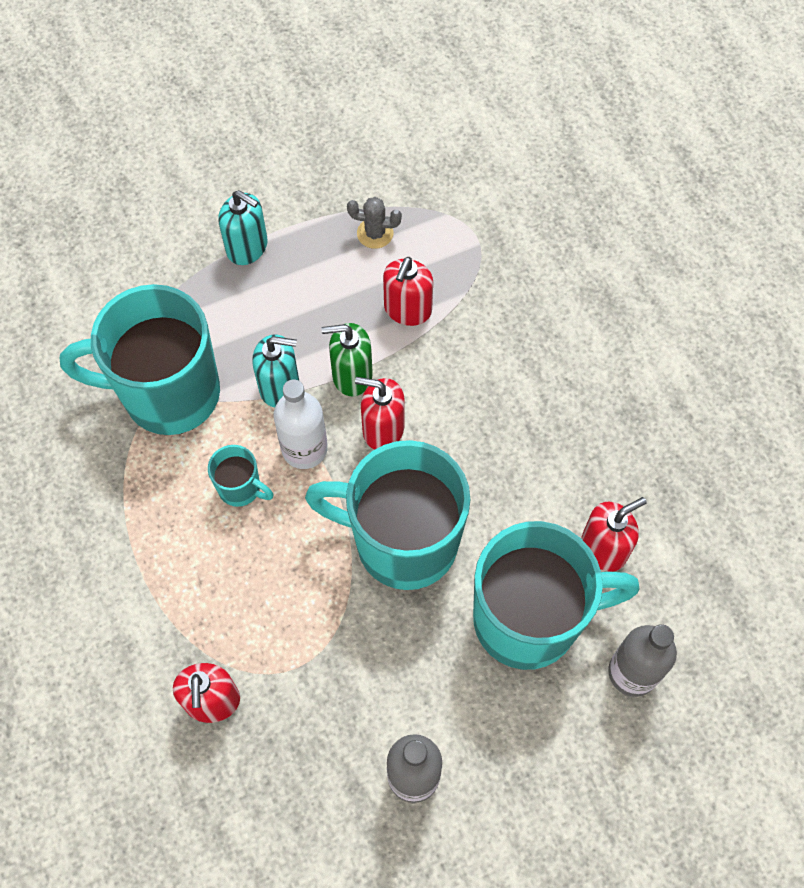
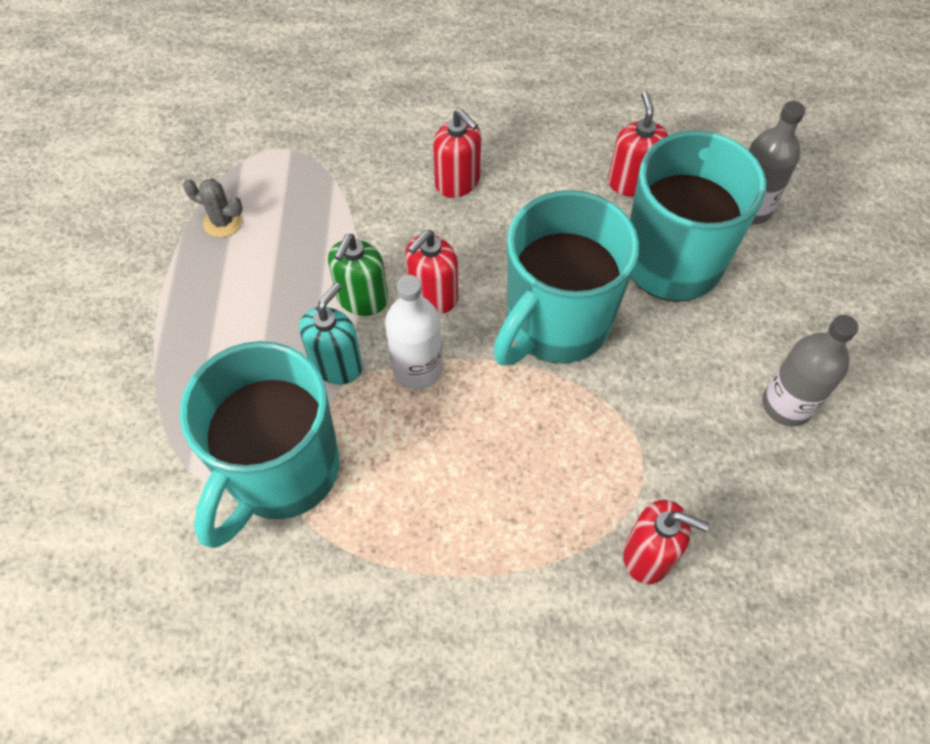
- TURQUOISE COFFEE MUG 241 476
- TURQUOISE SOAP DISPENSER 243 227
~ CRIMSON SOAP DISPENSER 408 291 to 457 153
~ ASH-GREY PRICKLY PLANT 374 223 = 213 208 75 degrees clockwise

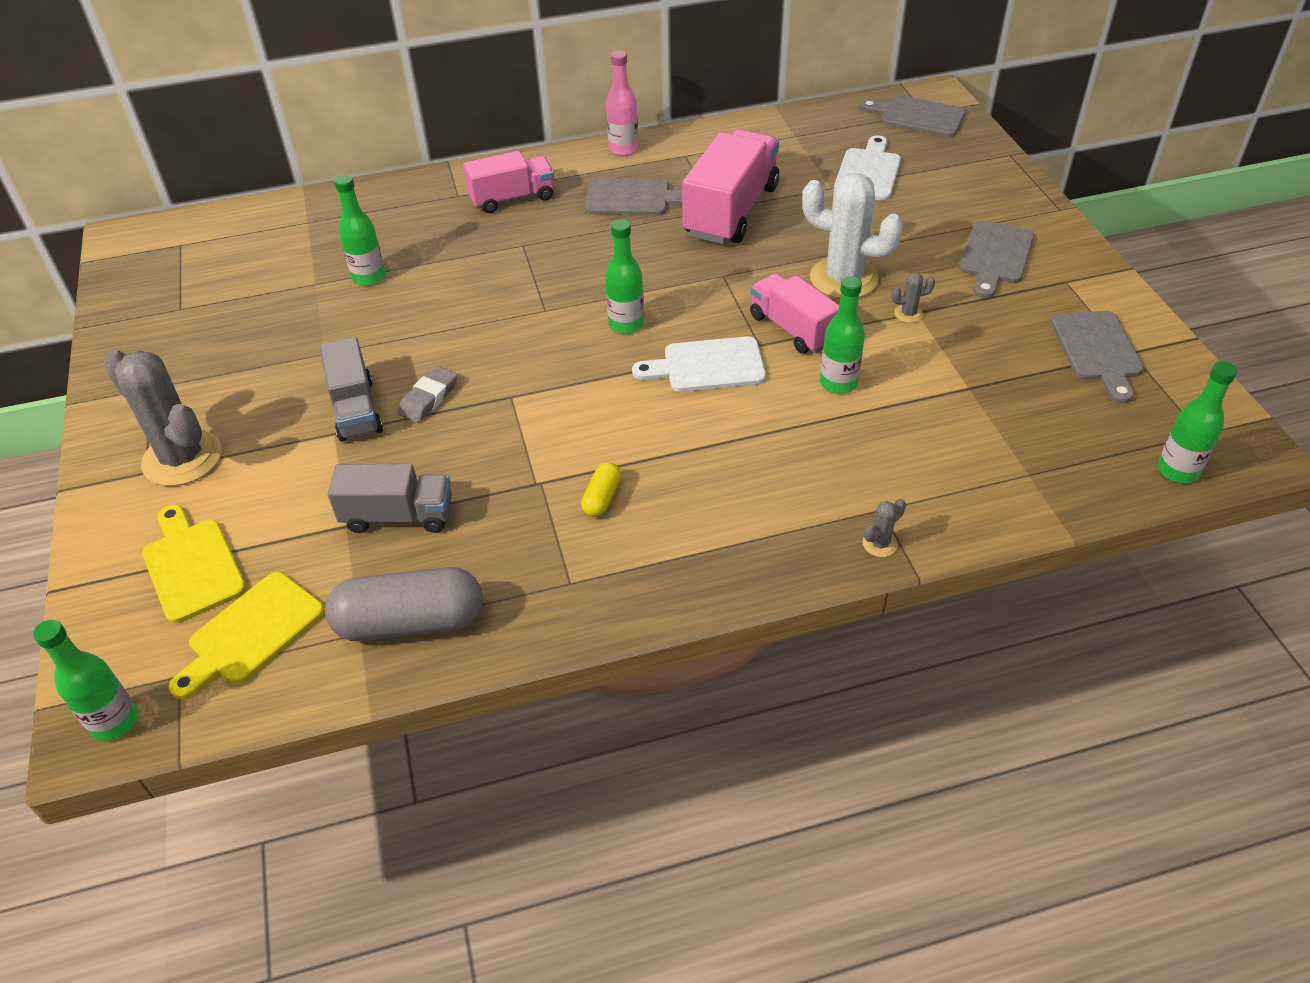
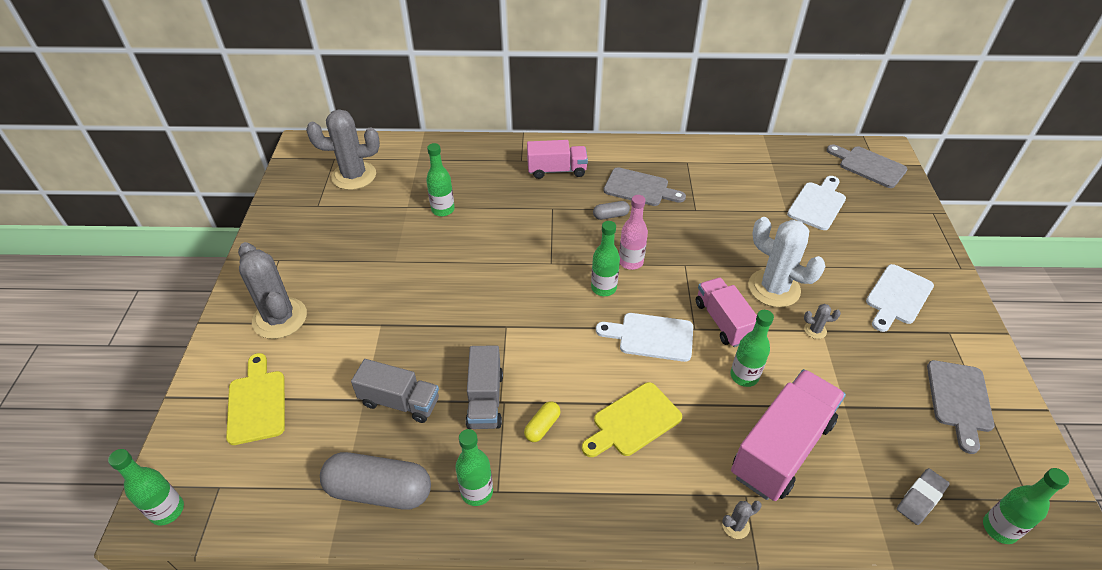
+ ASH-GREY PRICKLY PLANT 343 149
+ LEAF-GREEN BOTTLE 474 467
+ ASH-GREY CAPSULE 611 210
~ BRIGHT YELLOW CHOPPING BOARD 246 635 to 632 419
~ ASH-GREY TRUCK 351 389 to 484 387
~ ASH-GREY PENCIL ERASER 427 394 to 923 496
~ PINK BOTTLE 622 103 to 633 232
~ PINK TRUCK 730 186 to 788 435
~ ASH-GREY CHOPPING BOARD 996 259 to PURE WHITE CHOPPING BOARD 900 298

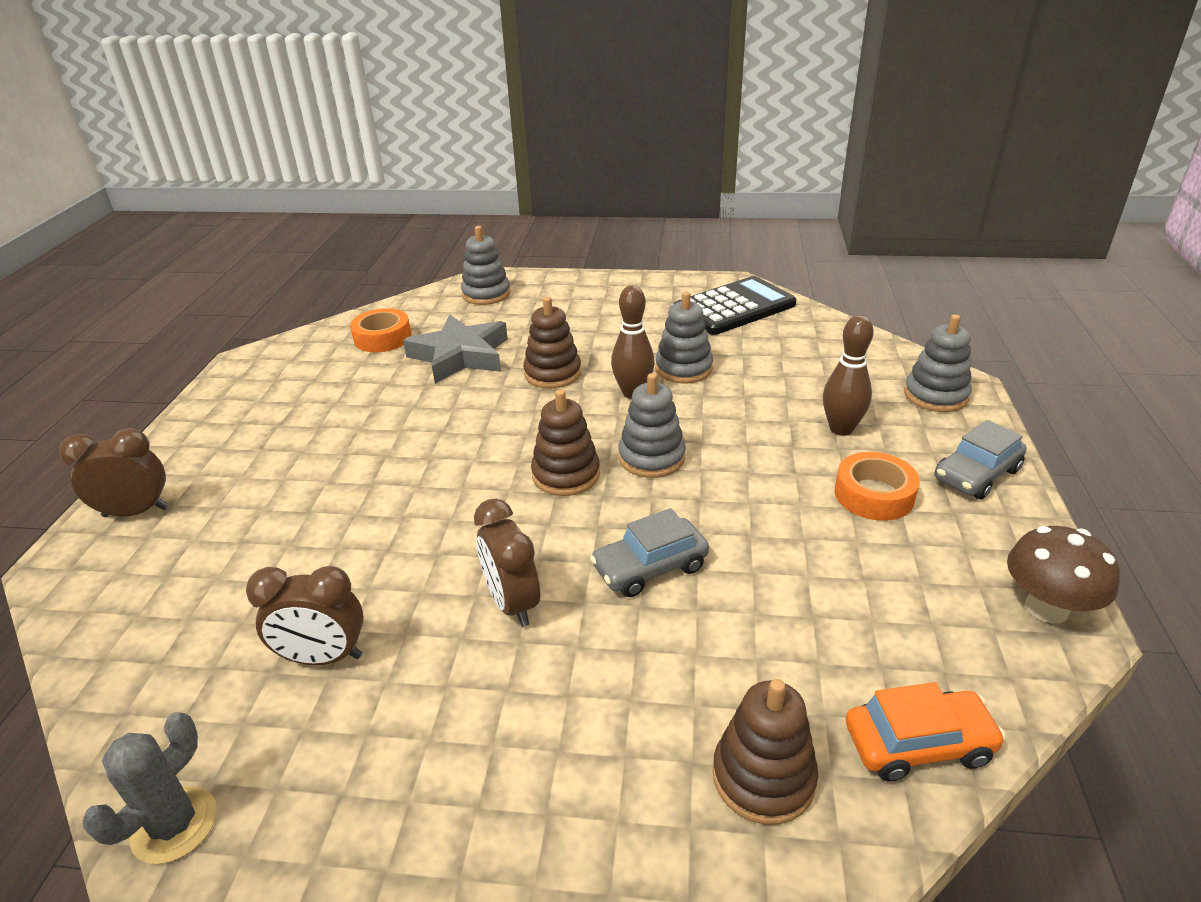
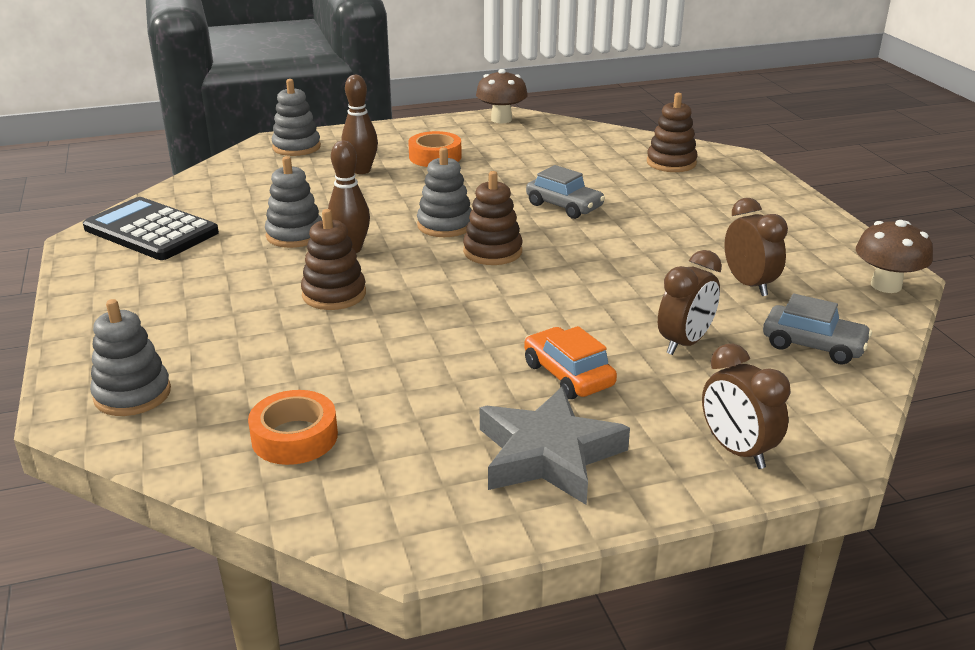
~ ASH-GREY FIVE-POINTED STAR 455 349 to 555 445
~ RUSSET CLOCK 507 563 to 690 302
~ ORANGE-COLOURED AUTOMOBILE 926 732 to 570 362
~ ASH-GREY AUTOMOBILE 980 460 to 817 329
~ ASH-GREY PRICKLY PLANT 150 788 to RUSSET TOADSTOOL 894 256

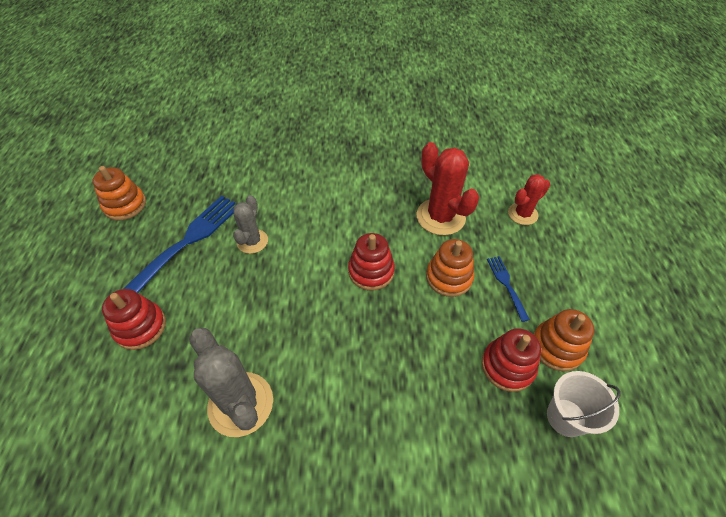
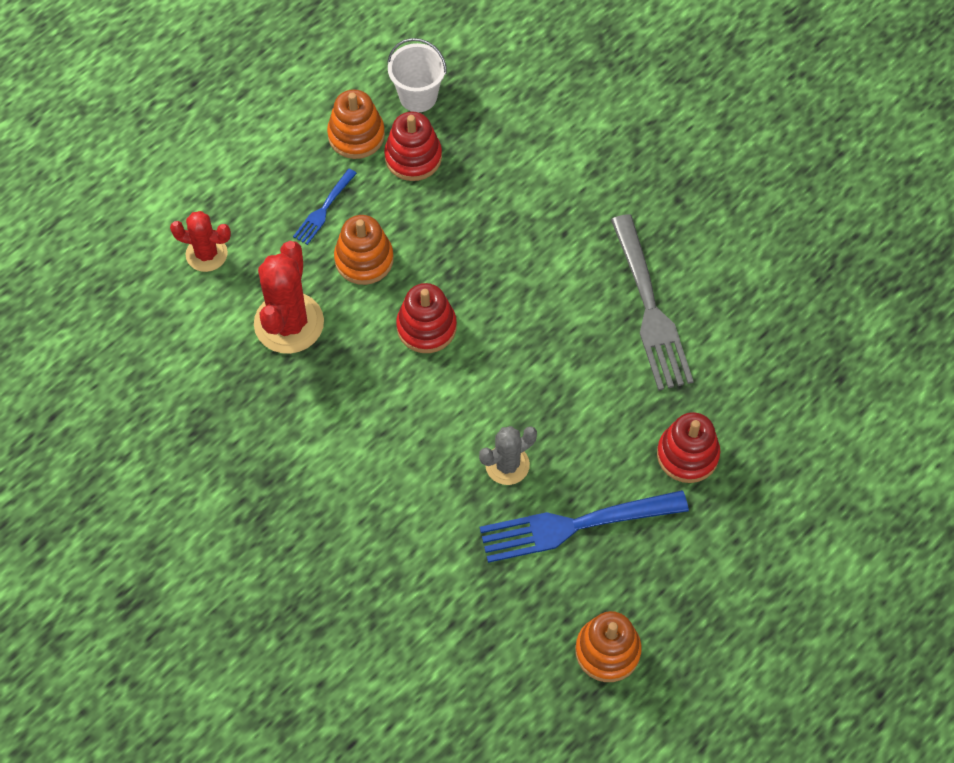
~ ASH-GREY PRICKLY PLANT 231 382 to ASH-GREY DINNER FORK 652 302

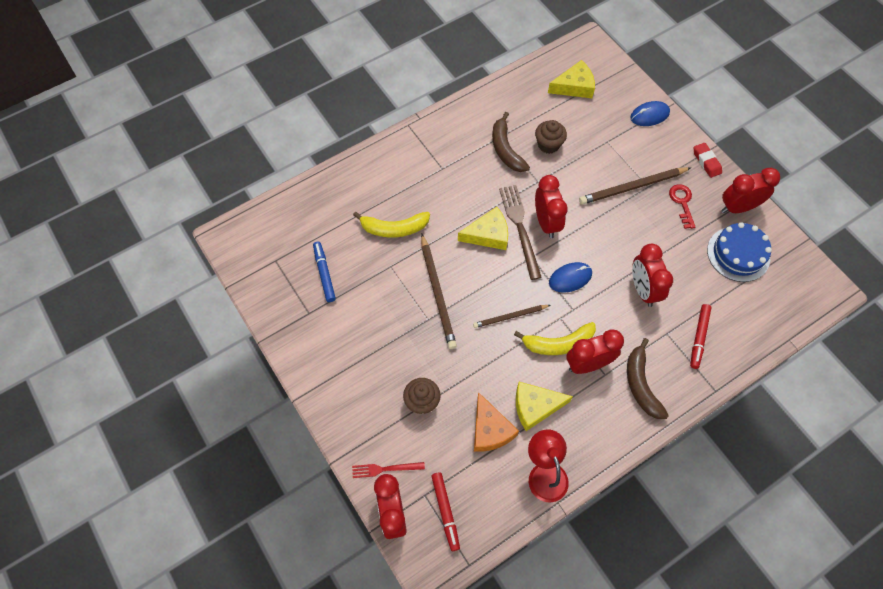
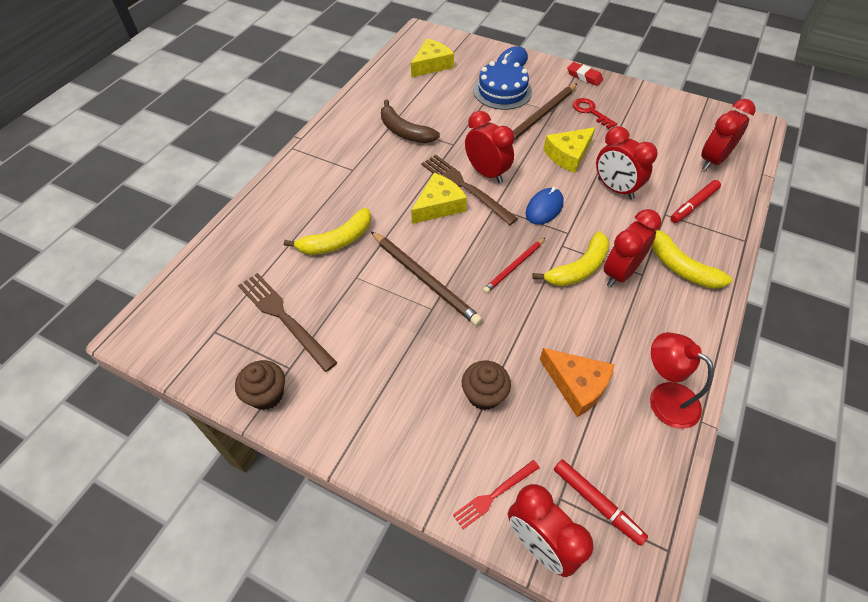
~ BRIGHT YELLOW CHEESE WEDGE 544 406 to 569 150
~ RUSSET CUPCAKE 551 137 to 260 385
~ ROYAL BLUE LAYER CAKE 739 252 to 502 84
~ CRIMSON CLOCK 750 190 to 728 134
~ ROYAL BLUE MARKER PEN 324 271 to RUSSET DINNER FORK 288 322
~ RUSSET WOODEN PENCIL 511 316 to CRIMSON WOODEN PENCIL 514 265
~ RUSSET TOY BANANA 648 378 to BRIGHT YELLOW TOY BANANA 692 259
~ CRIMSON MARKER PEN 701 336 = 695 201 60 degrees clockwise

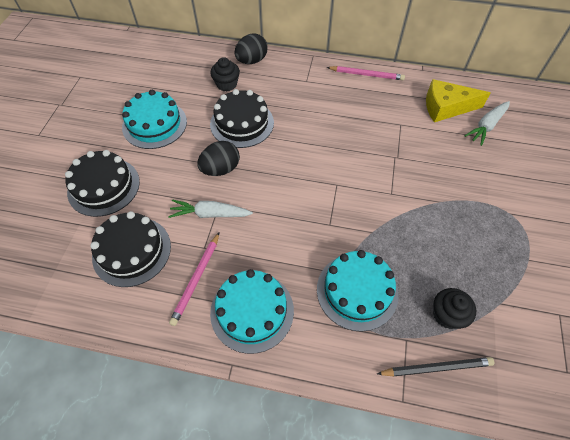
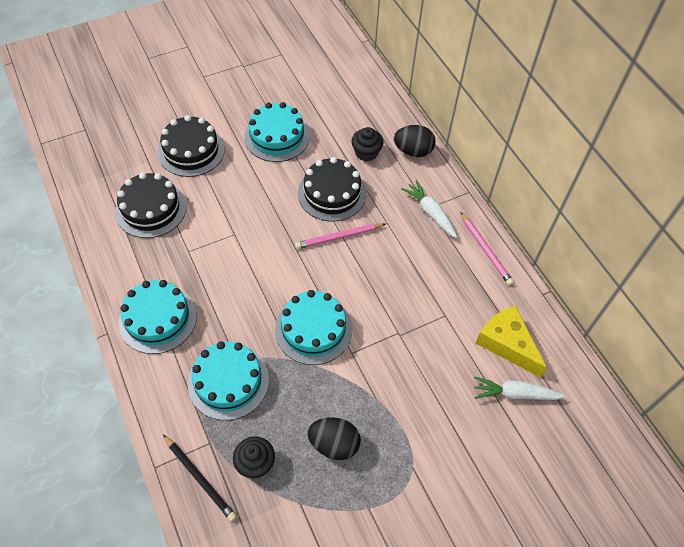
+ TURQUOISE LAYER CAKE 313 327
~ PURE WHITE CARROT 210 208 to 429 209
~ PINK WOODEN PENCIL 194 279 to 340 236
~ JET-BLACK EGG SHAPE 218 158 to 334 438

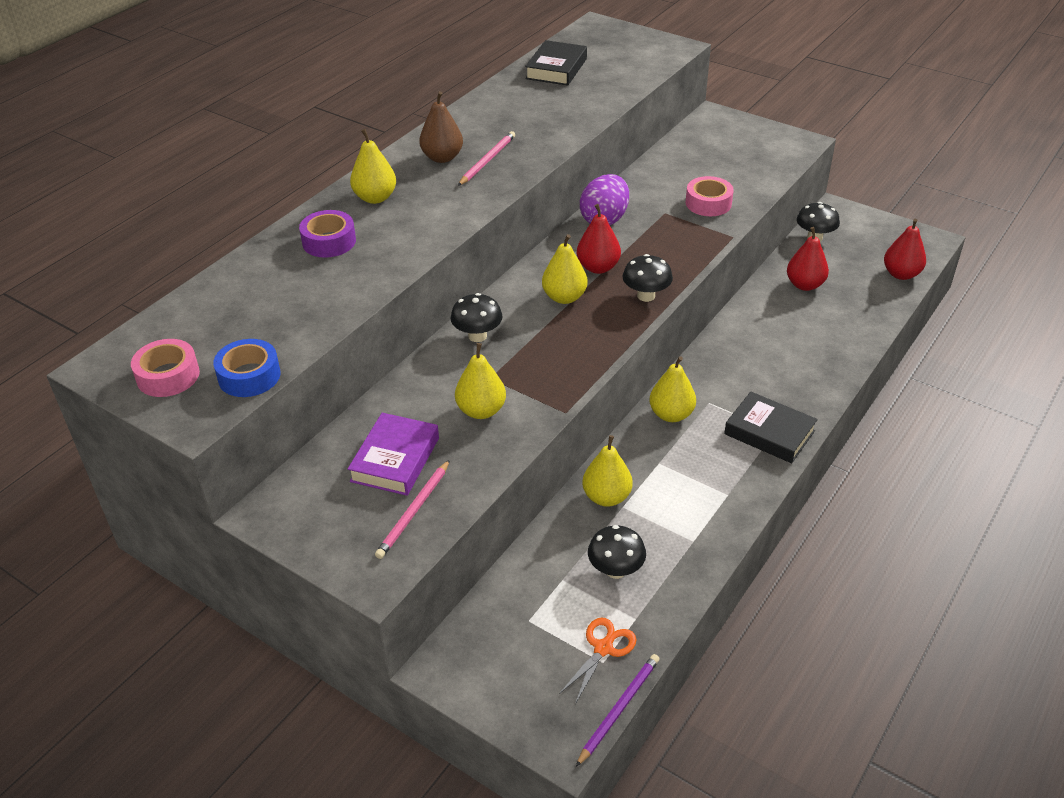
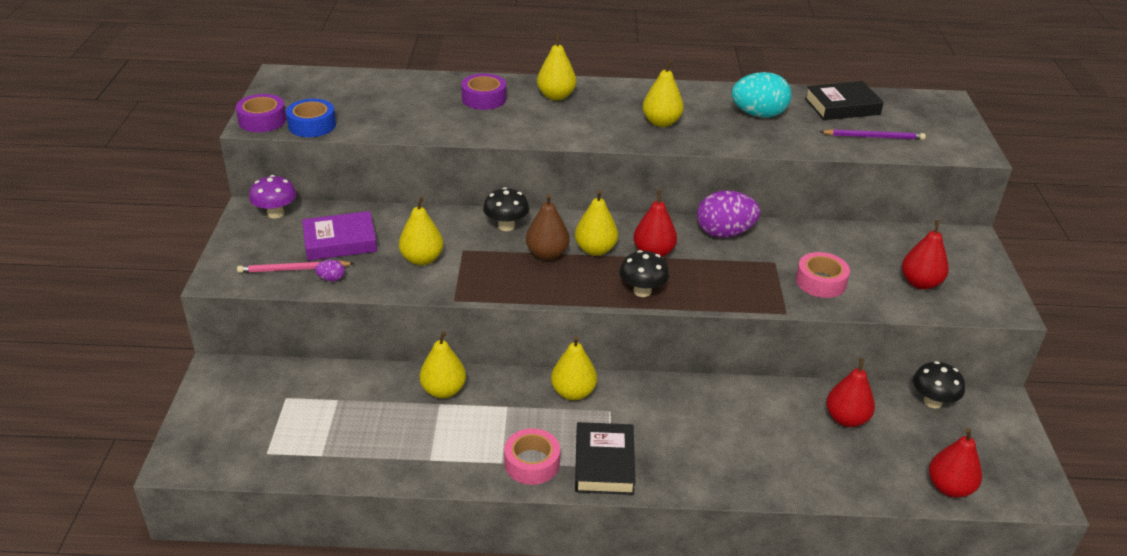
- ORANGE-COLOURED SCISSORS 598 660
- JET-BLACK TOADSTOOL 617 552
+ VIOLET ROLL OF TAPE 261 113
+ VIOLET TOADSTOOL 272 197
+ VIOLET EGG SHAPE 330 270
+ TURQUOISE EGG SHAPE 762 95
+ CRIMSON TOY PEAR 925 255
~ PINK ROLL OF TAPE 165 368 to 532 456
~ RUSSET TOY PEAR 441 127 to 548 227
~ VIOLET WOODEN PENCIL 618 710 to 873 134
~ PINK WOODEN PENCIL 486 158 to BRIGHT YELLOW TOY PEAR 663 93

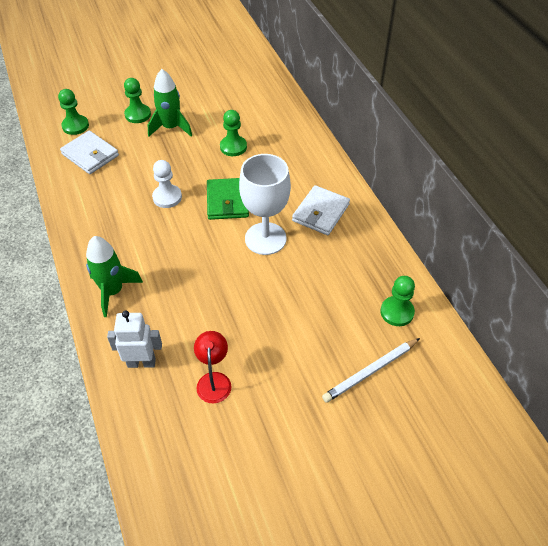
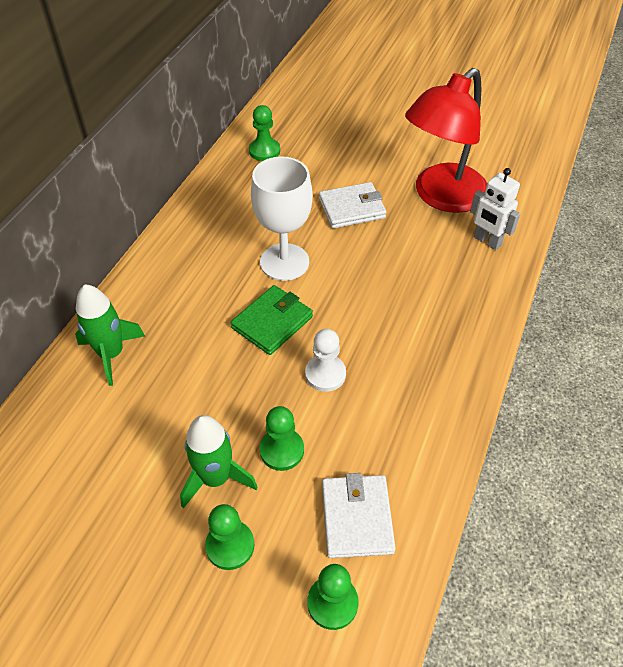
- PURE WHITE WOODEN PENCIL 371 370
~ LEAF-GREEN SPACESHIP 114 276 to 110 335
~ LEAF-GREEN CHESS PAWN 233 133 to 282 438
~ PURE WHITE BILLFOLD 321 210 to 352 205
~ CRIMSON READING LAMP 213 367 = 446 140 x2.28

